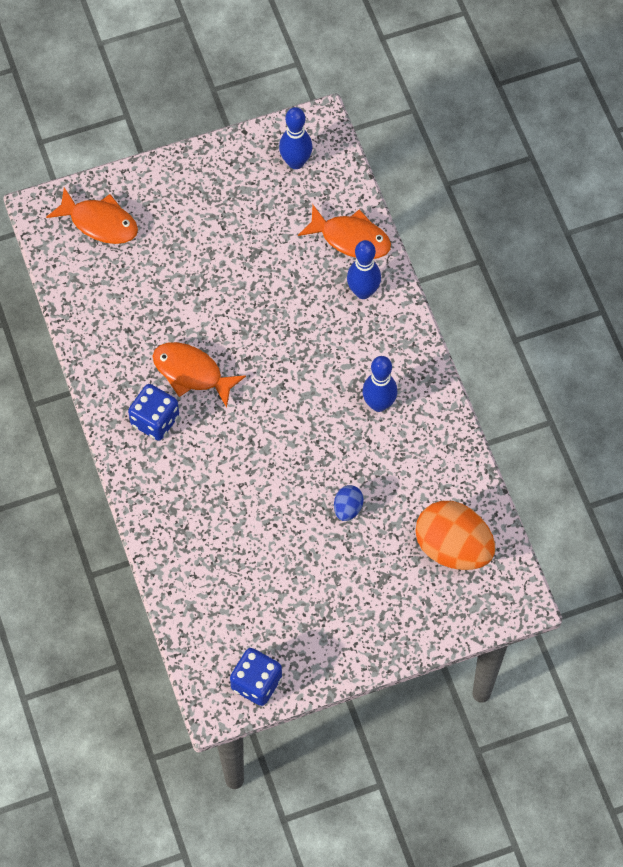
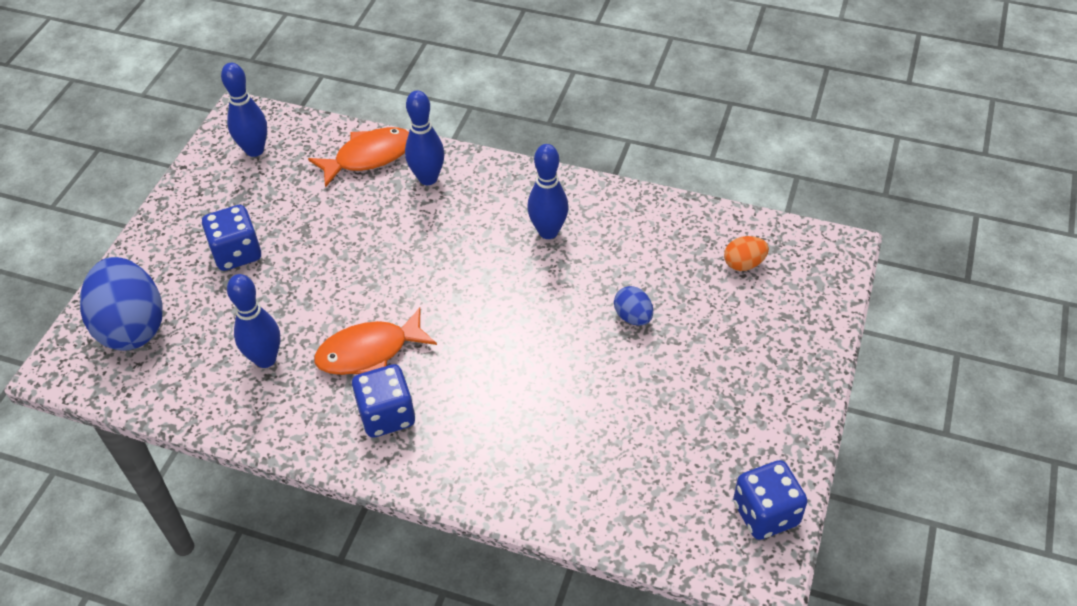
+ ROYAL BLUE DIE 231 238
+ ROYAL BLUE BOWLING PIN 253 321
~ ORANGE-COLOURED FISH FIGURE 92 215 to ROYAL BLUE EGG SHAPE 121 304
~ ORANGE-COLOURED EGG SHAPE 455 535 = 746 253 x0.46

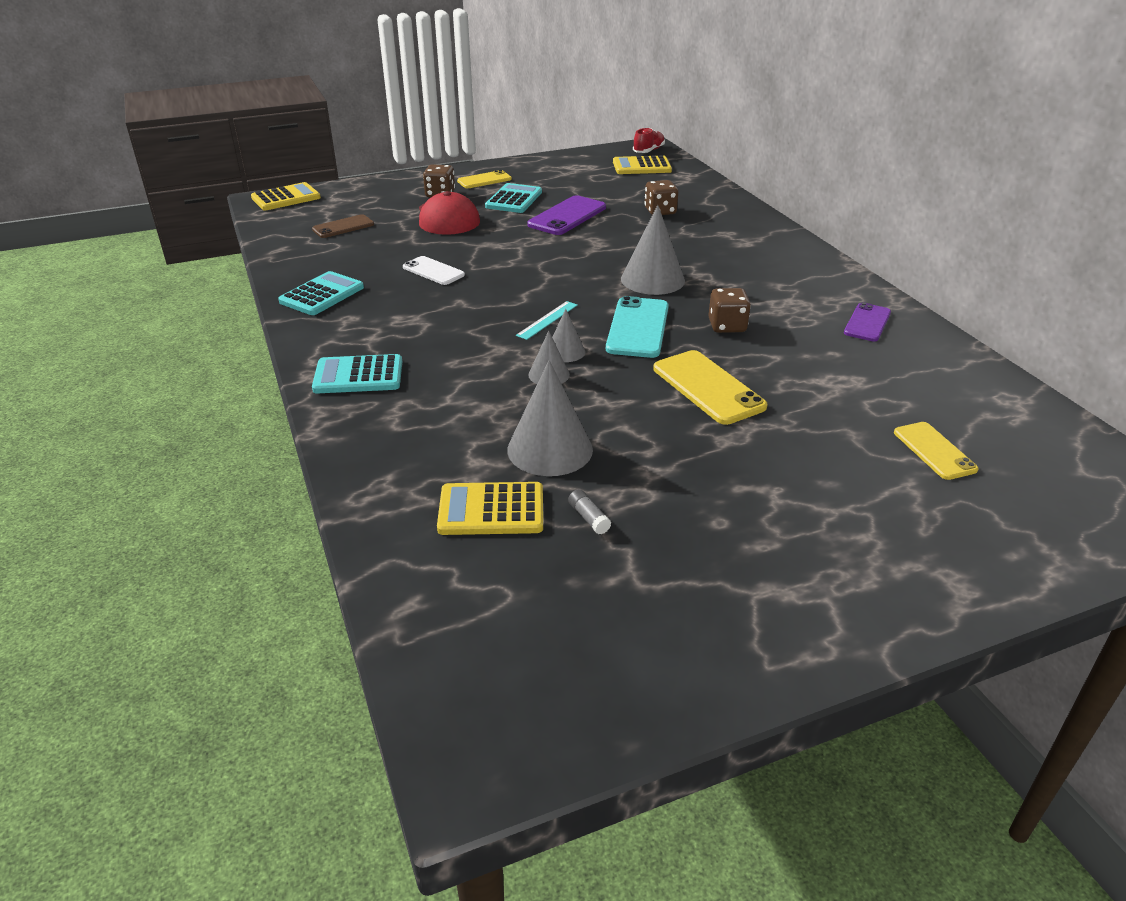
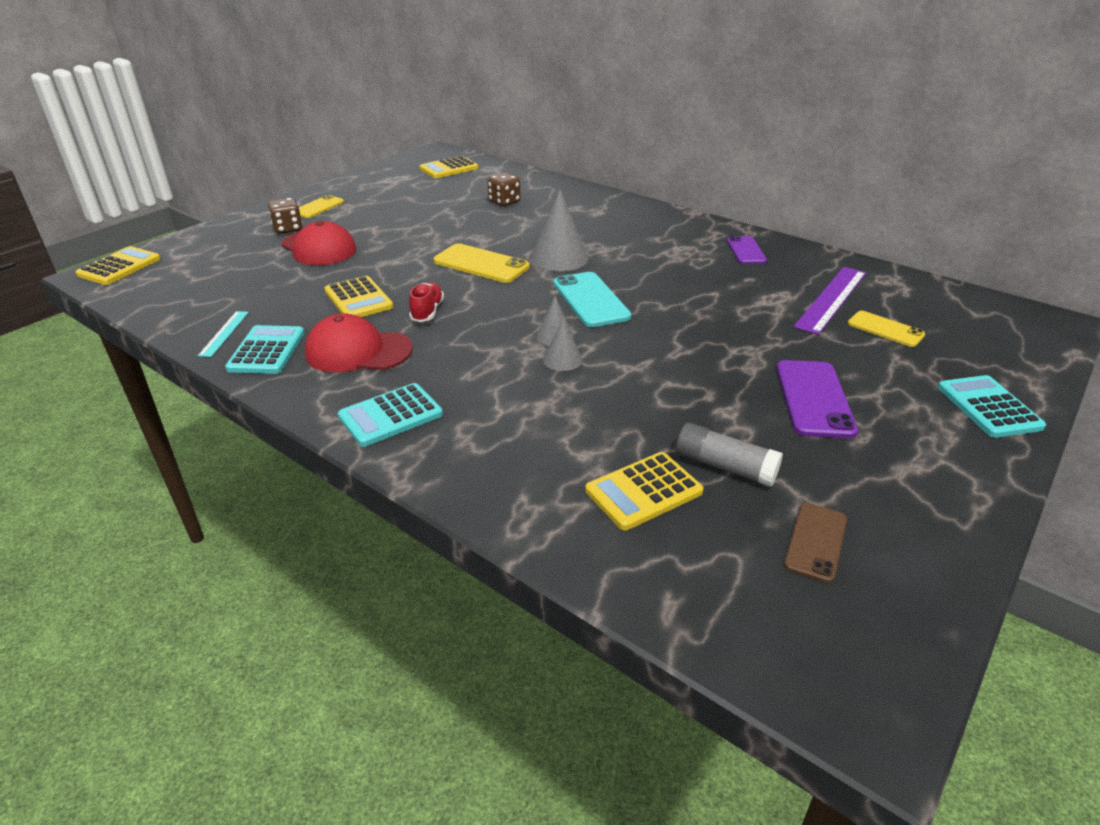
- ASH-GREY CONE 550 418
- RUSSET DIE 729 310
+ CRIMSON PEAKED CAP 359 342
+ VIOLET STRAIGHTEDGE 830 301
~ RUSSET MOBILE PHONE 343 226 to 815 543
~ TURQUOISE POCKET CALCULATOR 513 198 to 992 406
~ TURQUOISE STRAIGHTEDGE 547 320 to 223 334
~ VIOLET MOBILE PHONE 566 215 to 817 399
~ CRIMSON SHOE 649 140 to 426 302
~ BRIGHT YELLOW MOBILE PHONE 710 387 to 482 263
~ PURE WHITE MOBILE PHONE 434 270 to BRIGHT YELLOW POCKET CALCULATOR 358 296
~ ASH-GREY STICK OF GLUE 589 511 = 729 455 x1.99

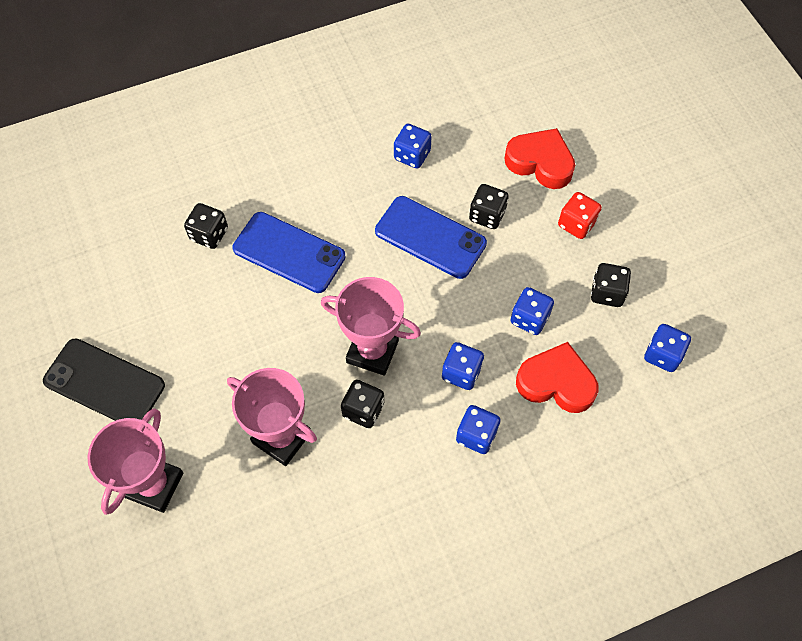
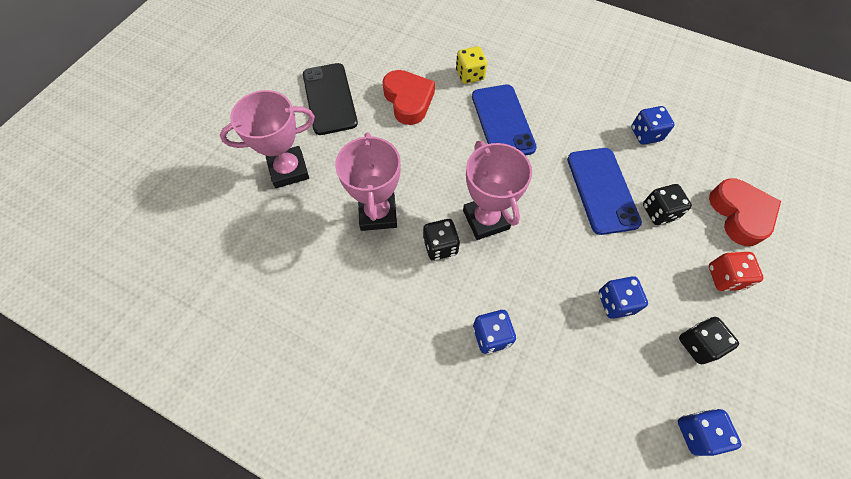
- ROYAL BLUE DIE 463 366
~ CRIMSON LOVE HEART 557 377 to 408 97
~ JET-BLACK DIE 206 226 to BRIGHT YELLOW DIE 471 65

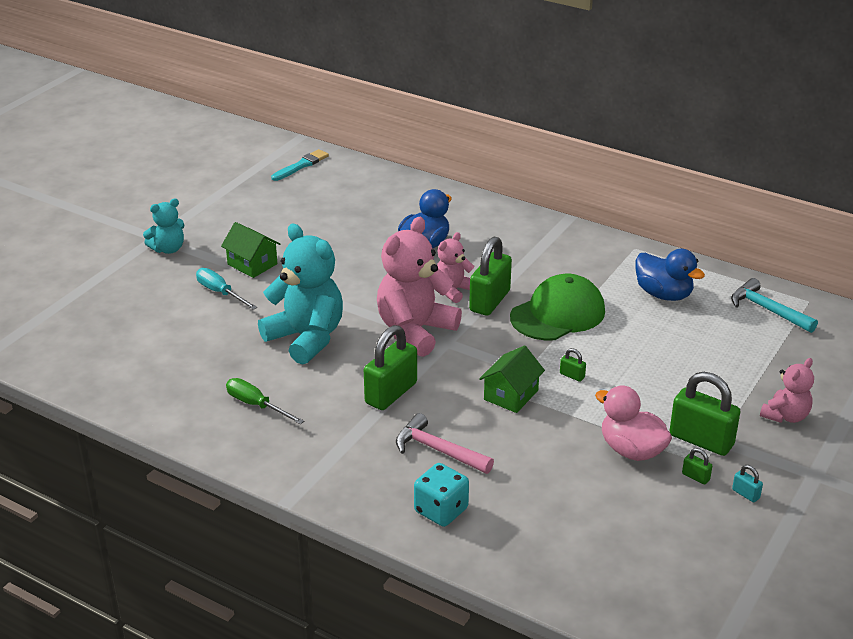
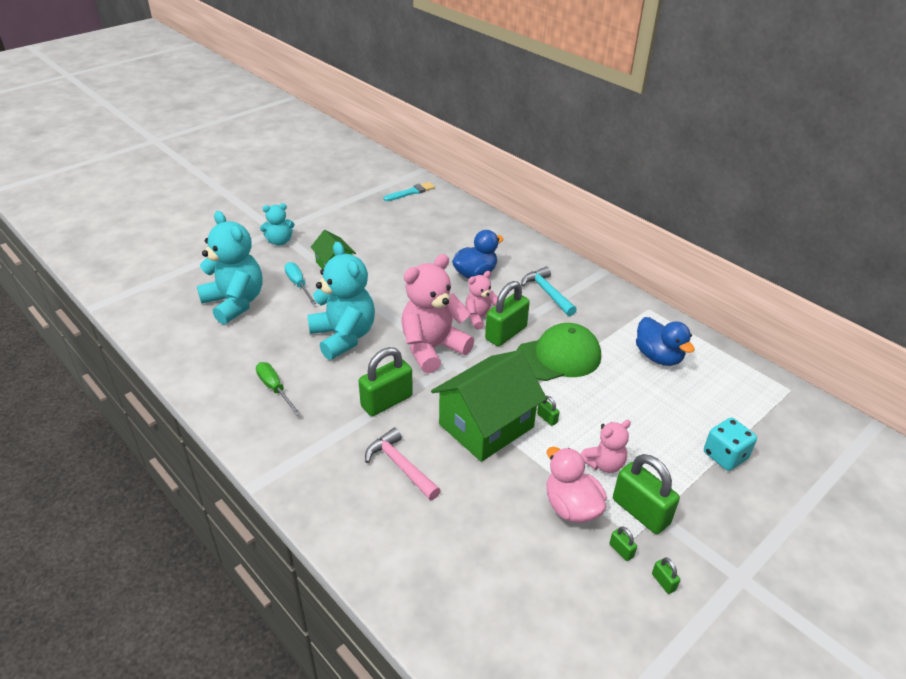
+ TURQUOISE STUFFED BEAR 230 268
~ TURQUOISE DIE 441 495 to 730 444
~ TURQUOISE HAMMER 774 305 to 549 291
~ PINK STUFFED BEAR 787 390 to 606 446
~ TURQUOISE LOCK 747 483 to LEAF-GREEN LOCK 666 575
~ LEAF-GREEN COTTAGE 512 379 = 489 406 x1.88

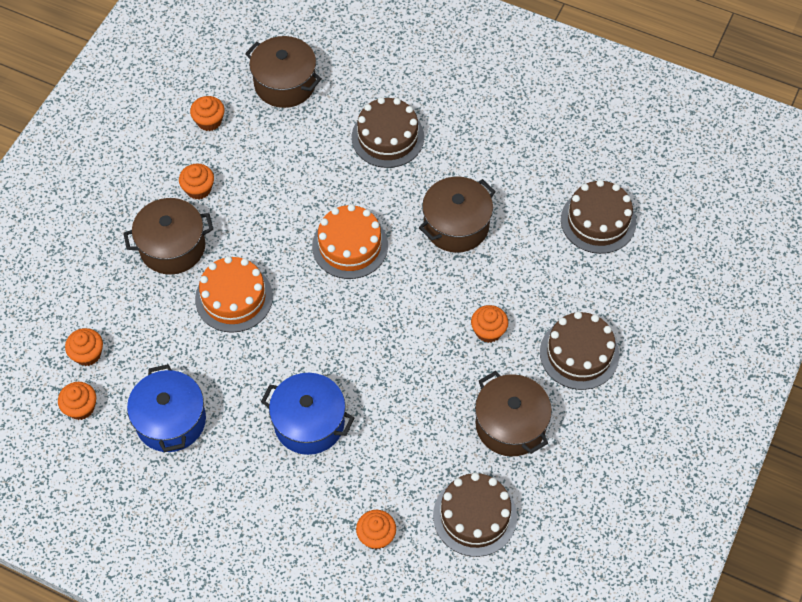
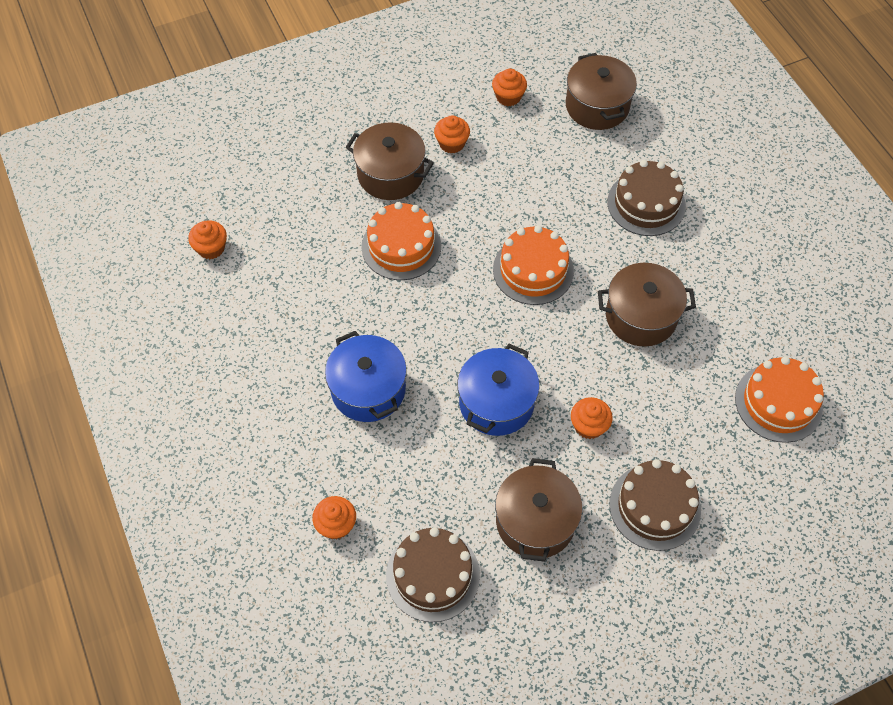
- ORANGE-COLOURED CUPCAKE 84 347
~ ROYAL BLUE POT 166 408 to 498 390
~ RUSSET LAYER CAKE 598 217 to ORANGE-COLOURED LAYER CAKE 779 399

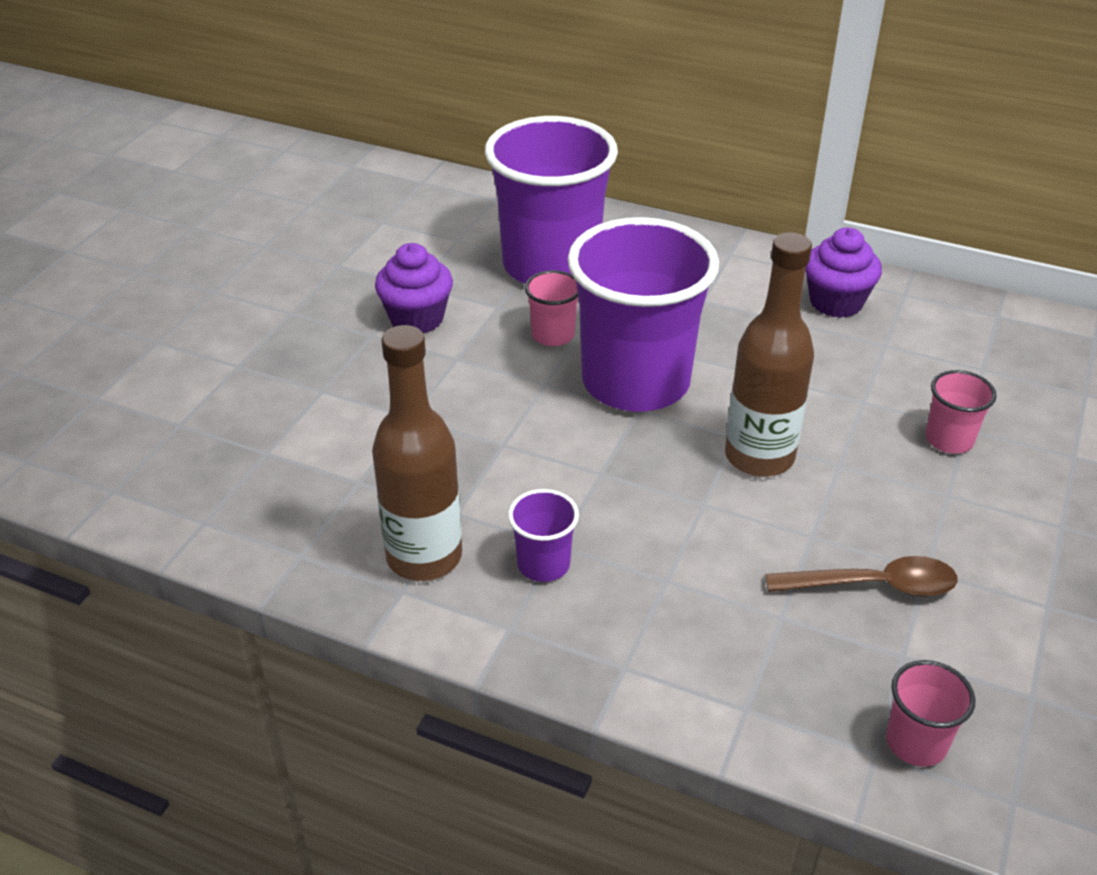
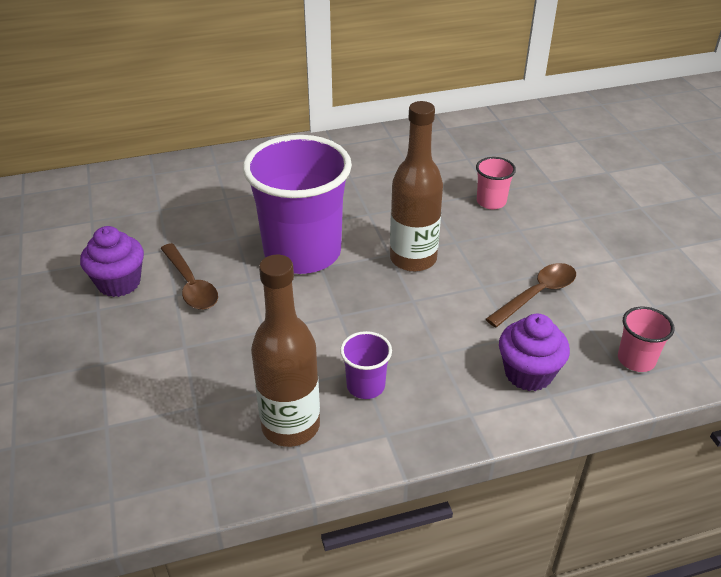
- VIOLET BEAKER 551 200
- PINK BEAKER 551 308
+ RUSSET TABLESPOON 189 276
~ VIOLET CUPCAKE 843 272 to 534 352

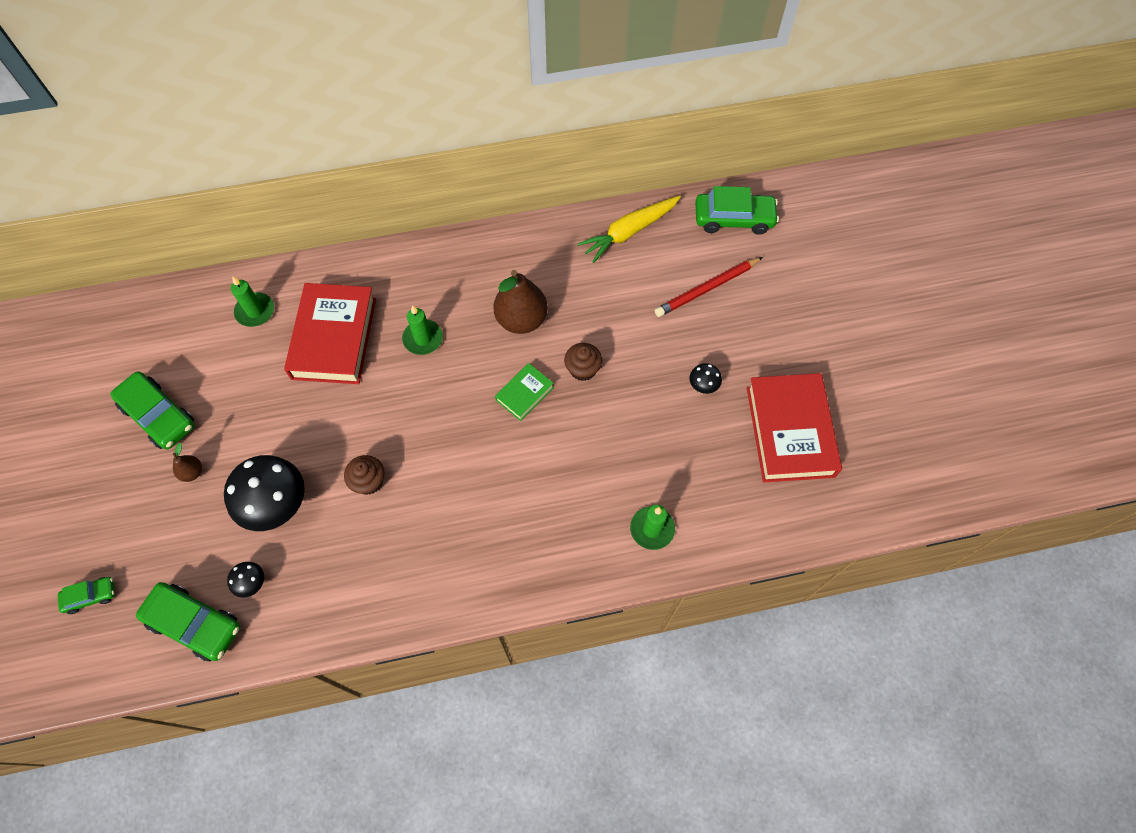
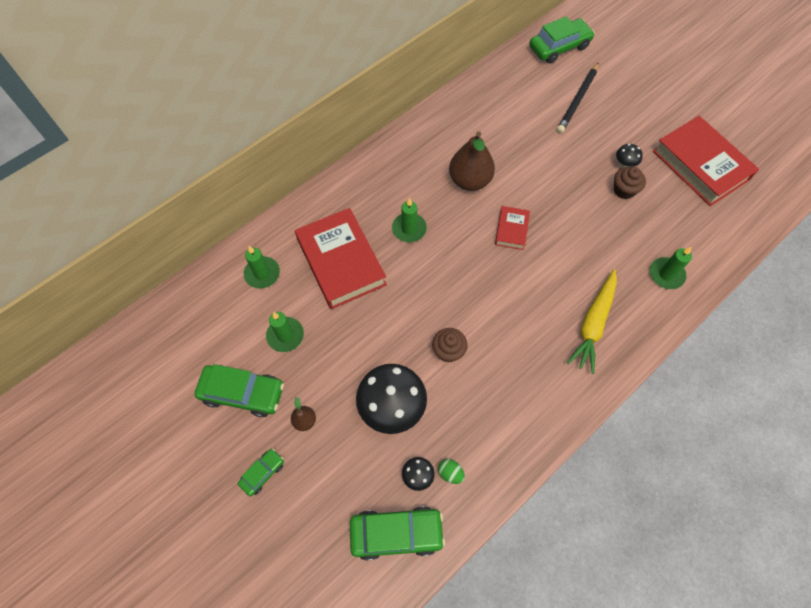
+ LEAF-GREEN CANDLE 285 332
+ LEAF-GREEN EGG SHAPE 451 471
~ LEAF-GREEN AUTOMOBILE 86 595 to 261 473
~ RUSSET CUPCAKE 583 362 to 630 183
~ BRIGHT YELLOW CARROT 629 229 to 592 321
~ LEAF-GREEN HARDBACK 524 392 to CRIMSON HARDBACK 512 228
~ CRIMSON WOODEN PENCIL 709 287 to JET-BLACK WOODEN PENCIL 578 97

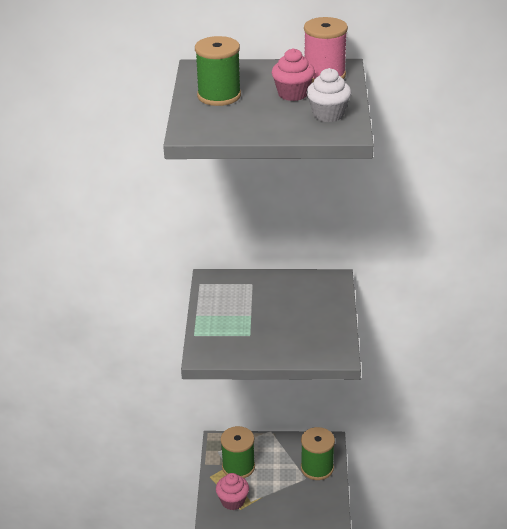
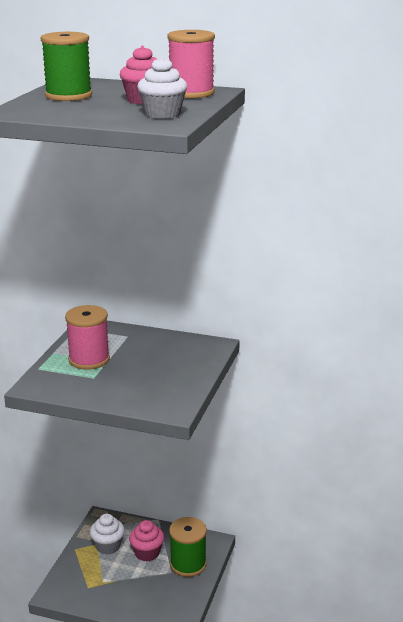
+ PINK SPOOL 87 337
~ PINK CUPCAKE 232 491 to 146 541
~ LEAF-GREEN SPOOL 238 452 to PURE WHITE CUPCAKE 107 534

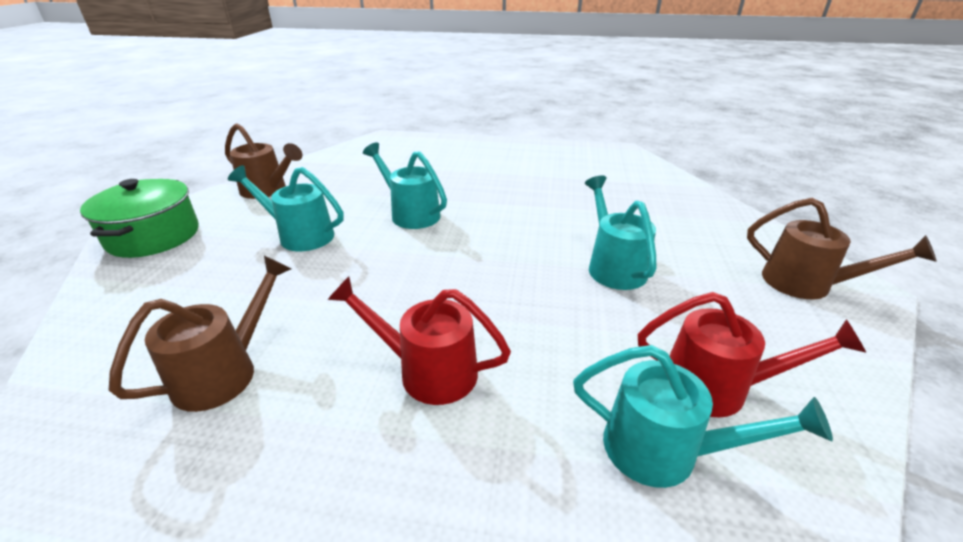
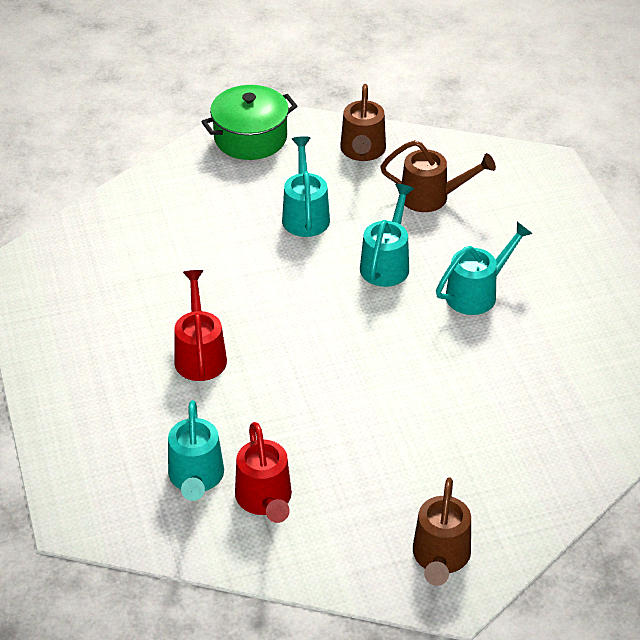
~ RUSSET WATERING CAN 200 334 to 438 176
~ TURQUOISE WATERING CAN 621 233 to 484 268

